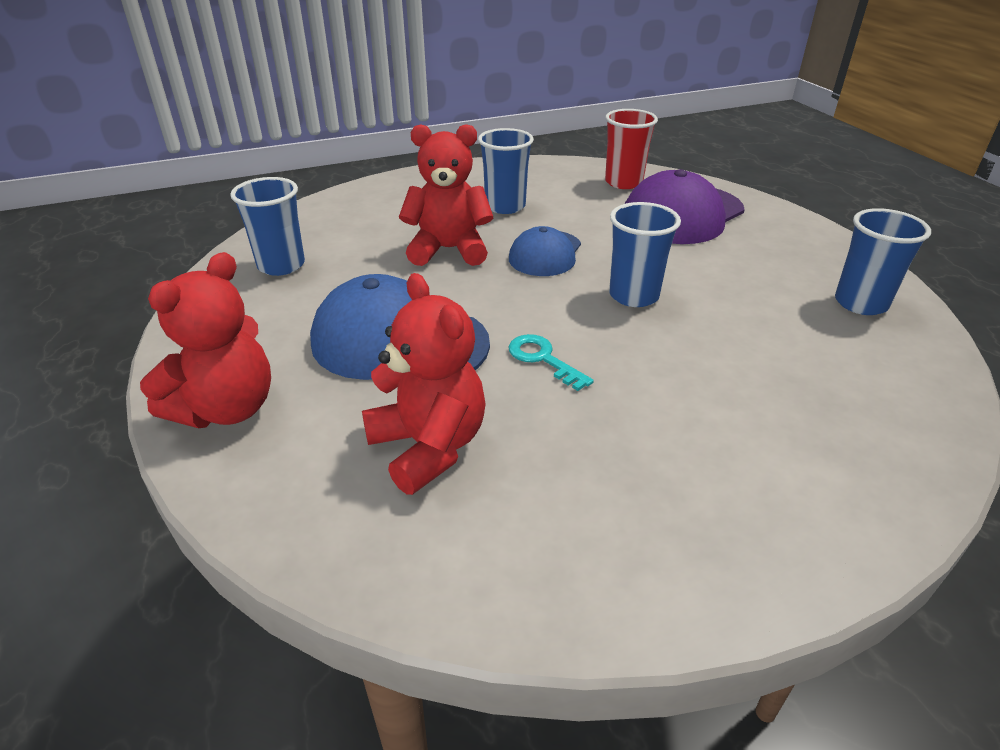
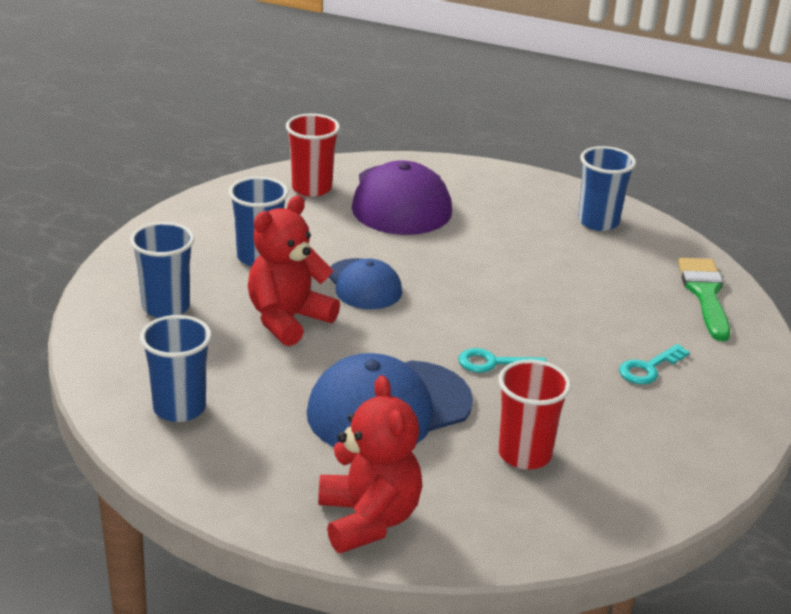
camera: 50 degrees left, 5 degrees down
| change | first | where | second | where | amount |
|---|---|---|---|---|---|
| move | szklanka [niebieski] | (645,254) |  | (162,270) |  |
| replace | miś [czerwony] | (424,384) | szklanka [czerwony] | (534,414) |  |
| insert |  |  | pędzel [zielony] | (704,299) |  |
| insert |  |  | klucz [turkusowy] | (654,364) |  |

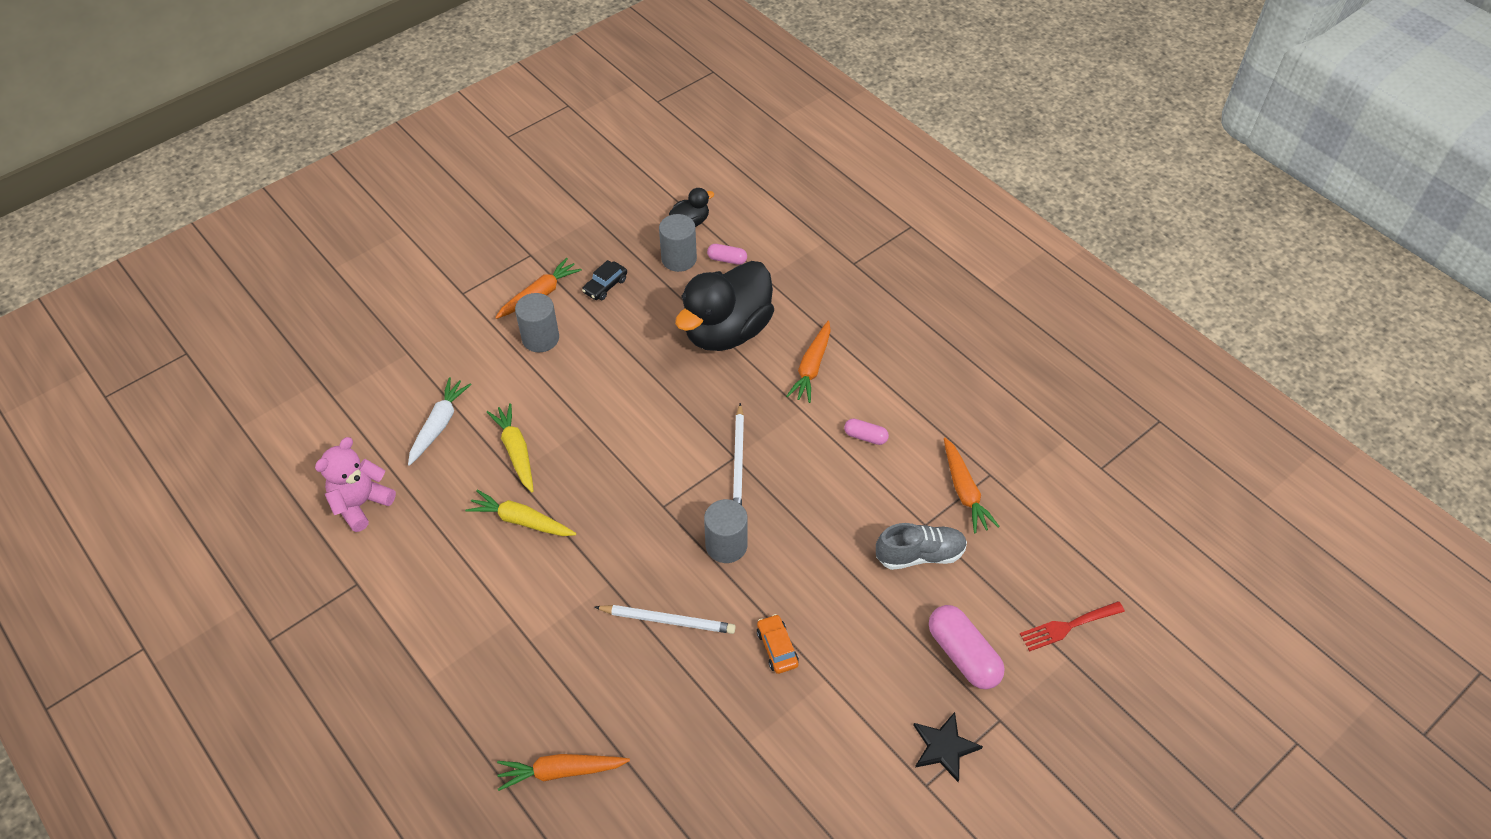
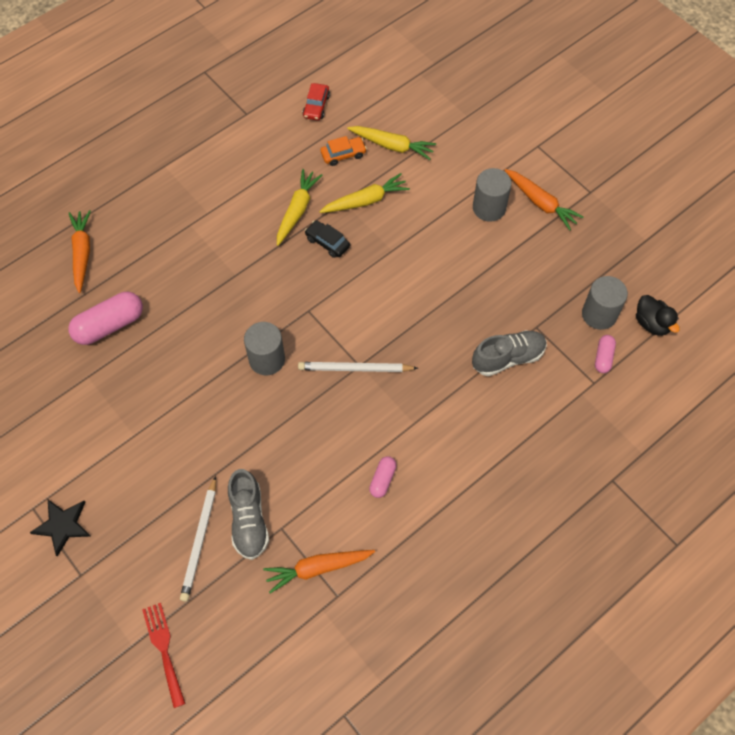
camera: 90 degrees right, 10 degrees up
| change | first | where | second | where | amount |
|---|---|---|---|---|---|
| move | samochód [czarny] | (604,280) |  | (327,239) |  |
| replace | kaczka [czarny] | (724,306) | but [szary] | (509,353) |  |
| delete | marchewka [pomarańczowy] | (808,362) |  |  |  |
| recolor | marchewka [biały] | (440,421) | marchewka [żółty] | (391,143) |  |
| replace | miś [różowy] | (355,484) | samochód [czerwony] | (316,102) |  |
| move | ołówek [biały] | (665,619) |  | (198,539) |  |
| move | kapsułka [różowy] | (967,647) |  | (105,318) |  |
| move | samochód [pomarańczowy] | (778,644) |  | (344,151) |  |

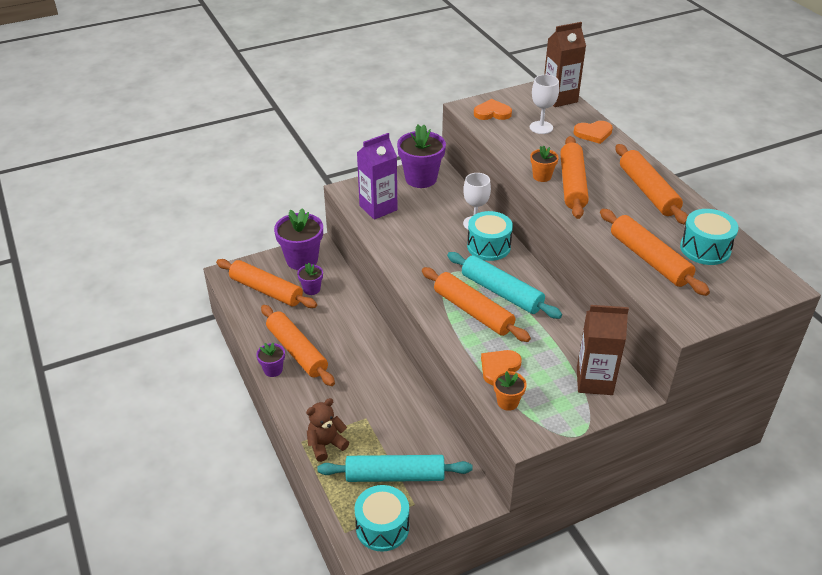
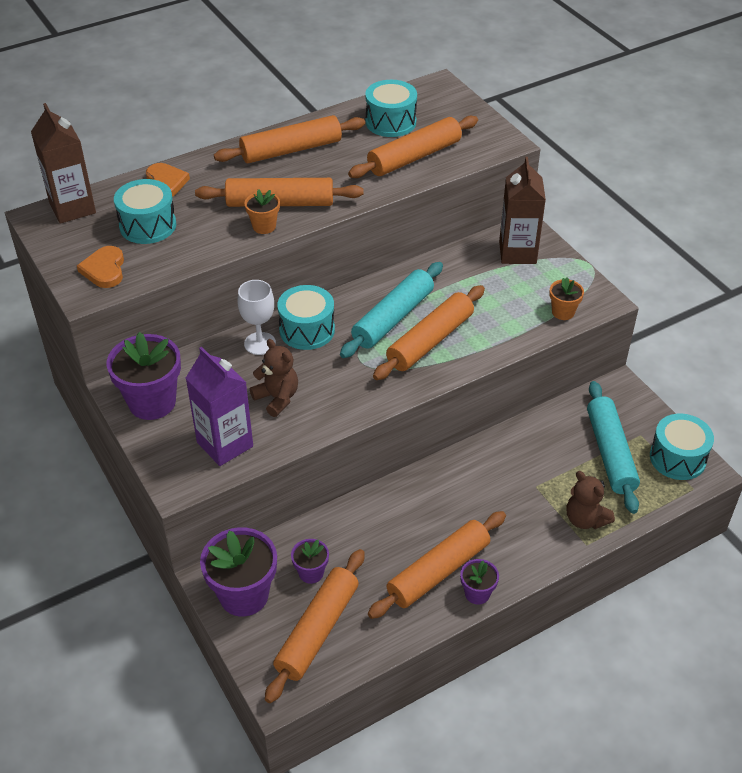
camera: 95 degrees left, 5 degrees up
| change | first | where | second | where | amount |
|---|---|---|---|---|---|
| replace | kielich [biały] | (544,104) | bęben [turkusowy] | (145,211) |  |
| delete | serce [pomarańczowy] | (501,368) |  |  |  |
| insert |  |  | miś [brązowy] | (274,378) |  |

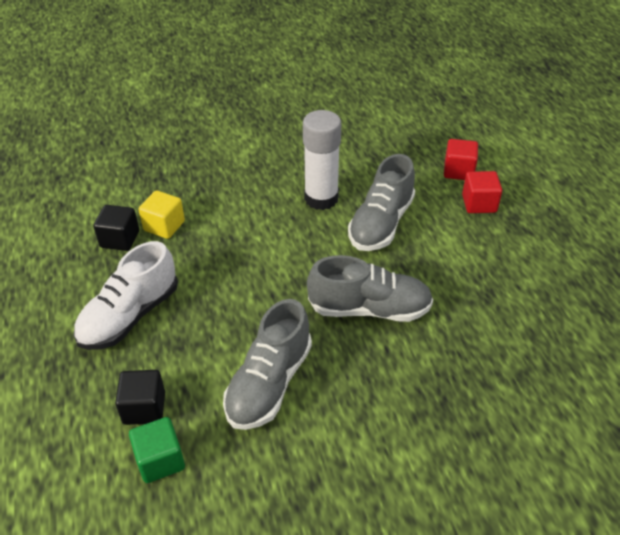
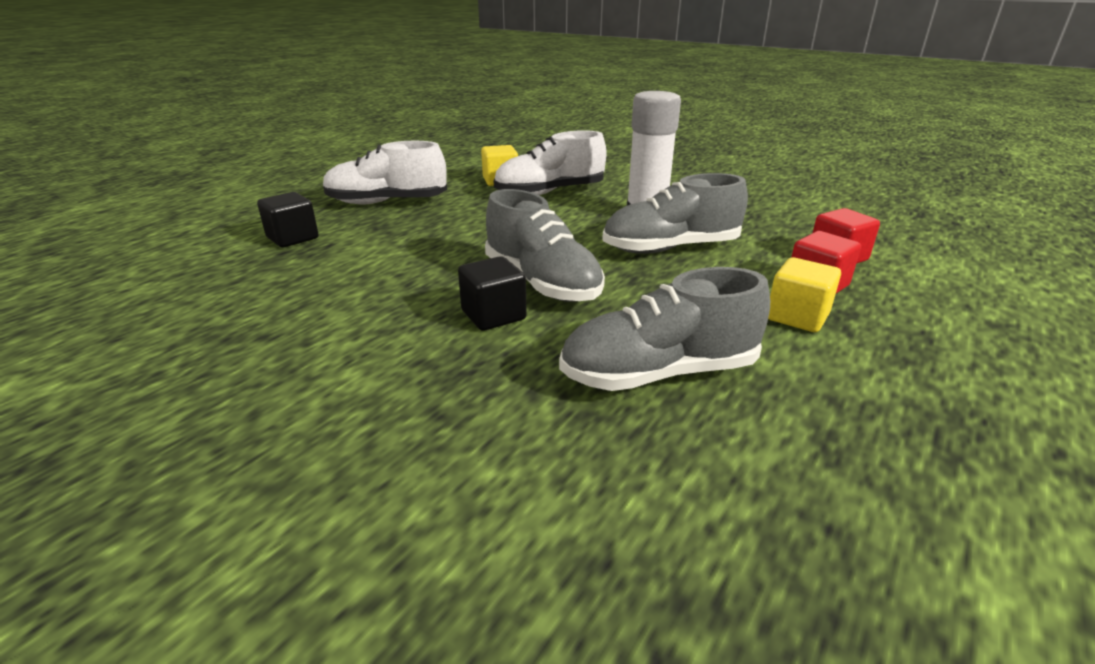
camera: 50 degrees right, 15 degrees down
| change | first | where | second | where | amount |
|---|---|---|---|---|---|
| move | sześcian [czarny] | (116,228) |  | (492,293) |  |
| move | but [szary] | (267,364) |  | (664,329) |  |
| delete | sześcian [zielony] | (157,450) |  |  |  |
| insert |  |  | but [biały] | (550,162) |  |
| insert |  |  | sześcian [żółty] | (804,294) |  |

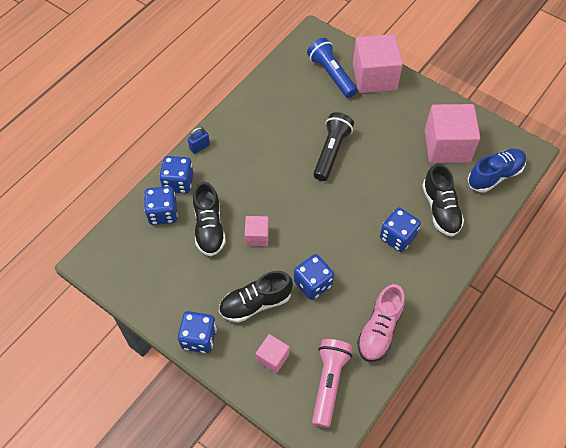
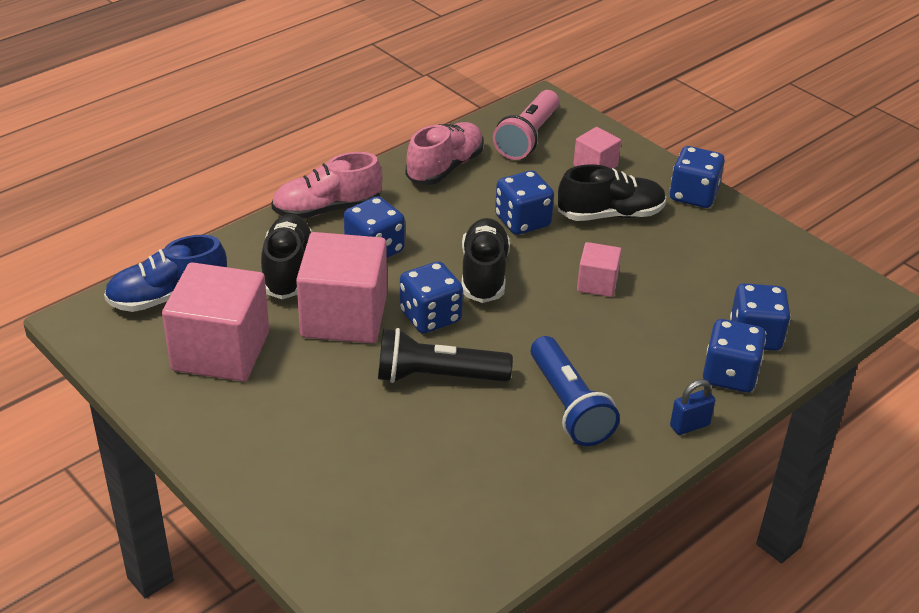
camera: 170 degrees left, 20 degrees down
| change | first | where | second | where | amount |
|---|---|---|---|---|---|
| move | sześcian [różowy] | (378,63) |  | (341,287) |  |
| move | latarka [niebieski] | (332,68) |  | (575,391) |  |
| rotate | latarka [czarny] | (333,146) |  | (445,355) | 60 degrees clockwise |
| move | but [czarny] | (209,219) |  | (486,260) |  |
| insert |  |  | but [różowy] | (327,185) |  |
| insert |  |  | kostka do gry [niebieski] | (431,297) |  |

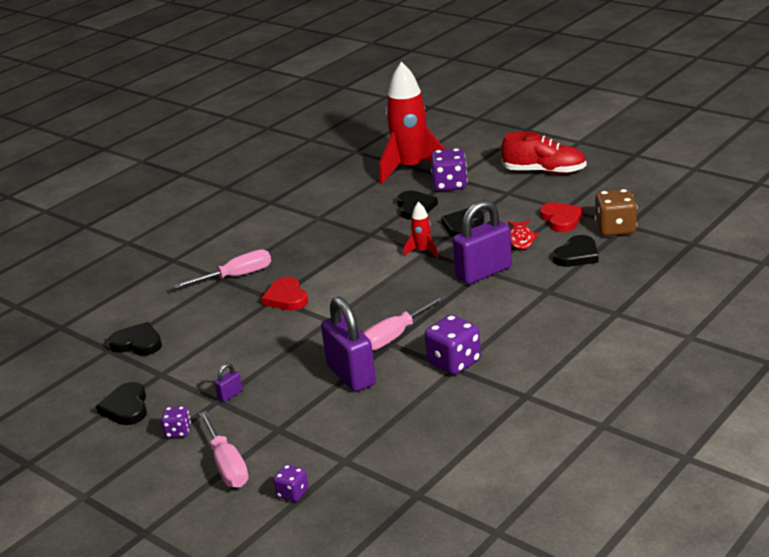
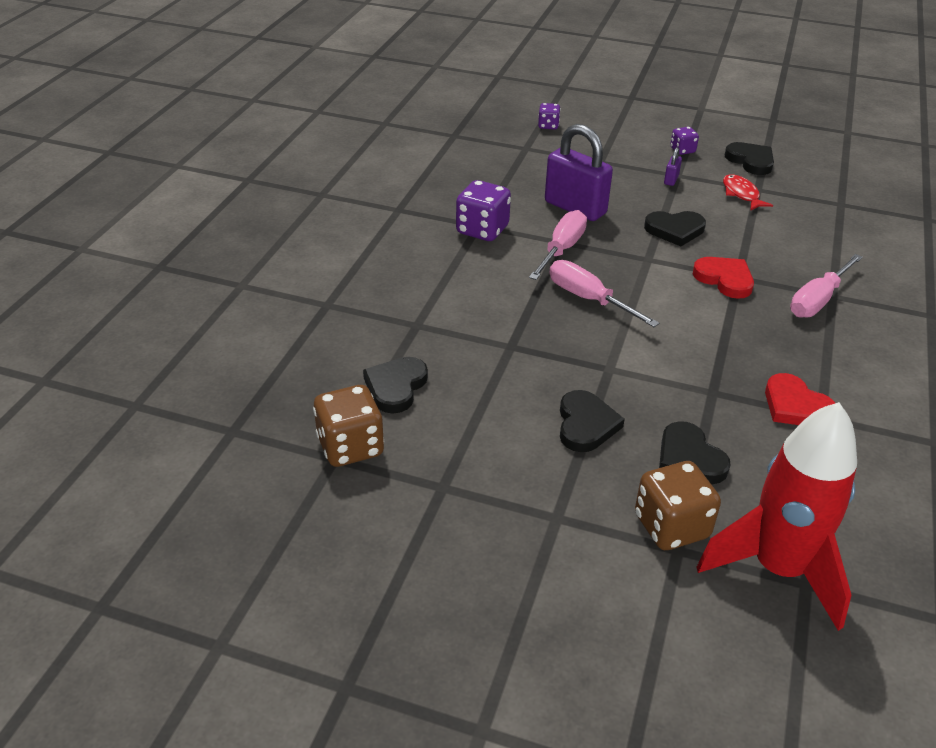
camera: 155 degrees right, 10 degrees up
| change | first | where | second | where | amount |
|---|---|---|---|---|---|
| delete | but [czerwony] | (543,152) |  |  |  |
| recolor | kostka do gry [fioletowy] | (449,169) | kostka do gry [brązowy] | (678,505) |  |
| delete | kłódka [fioletowy] | (482,242) |  |  |  |
| delete | rakieta [czerwony] | (421,230) |  |  |  |
| move | serce [czerwony] | (561,217) |  | (800,399) |  |
| move | ryba [czerwony] | (523,234) |  | (748,192) |  |
| move | serce [czarny] | (135,339) |  | (675,228) |  |
| move | śrubokręt [różowy] | (224,449) |  | (604,293) |  |

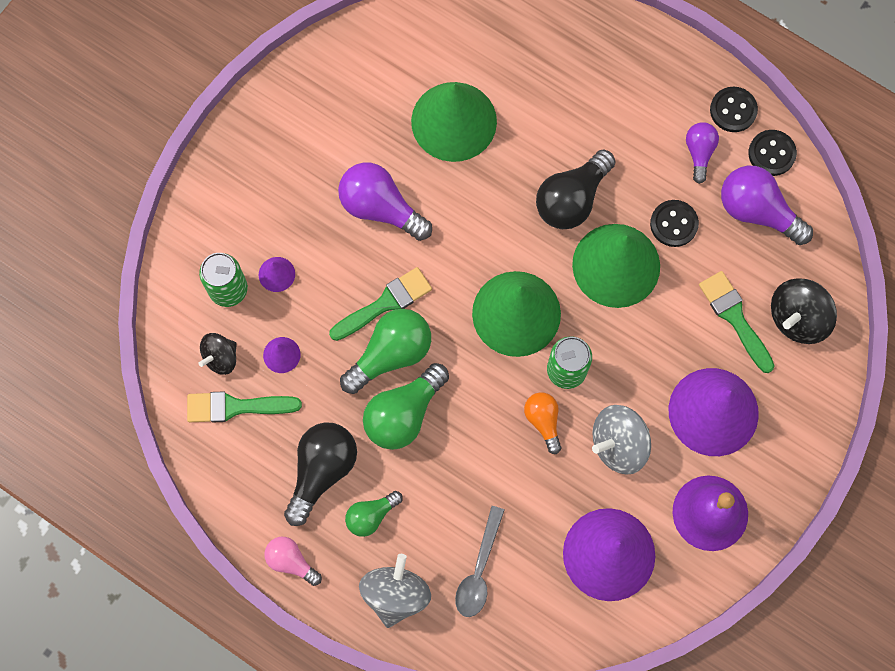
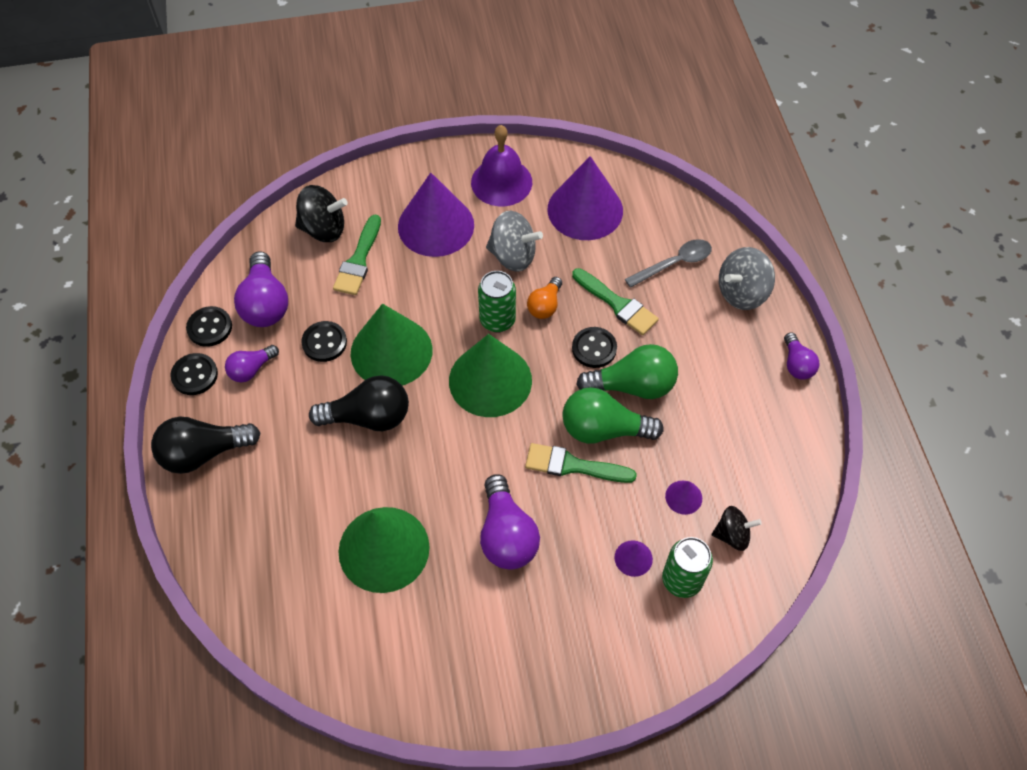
camera: 135 degrees left, 15 degrees down
| change | first | where | second | where | amount |
|---|---|---|---|---|---|
| move | pędzel [zielony] | (244,406) |  | (615,301) |  |
| move | żarówka [czarny] | (320,474) |  | (205,445) |  |
| delete | żarówka [zielony] | (374,514) |  |  |  |
| recolor | żarówka [różowy] | (293,561) | żarówka [fioletowy] | (801,356) |  |
| insert |  |  | guzik [czarny] | (594,347) |  |

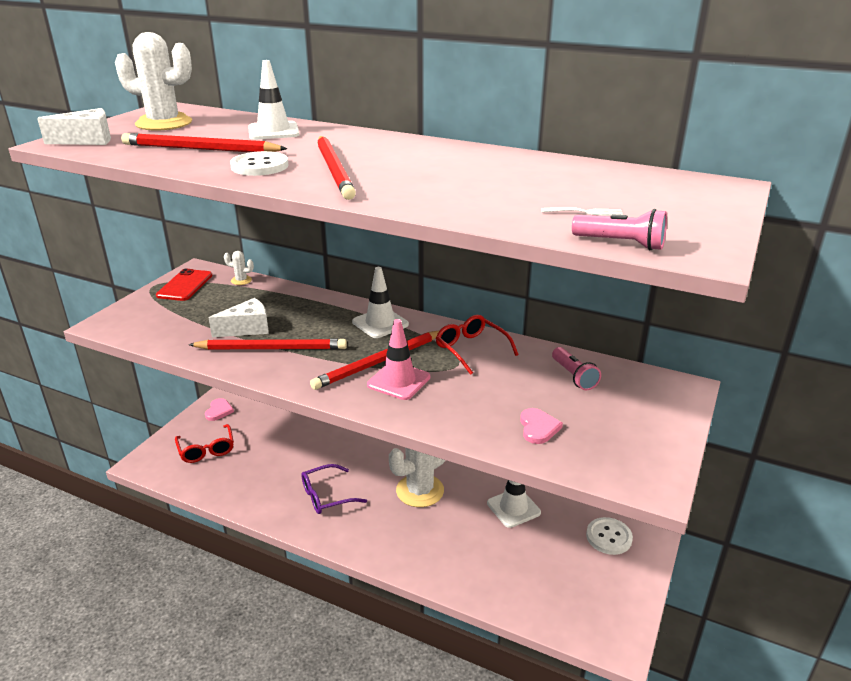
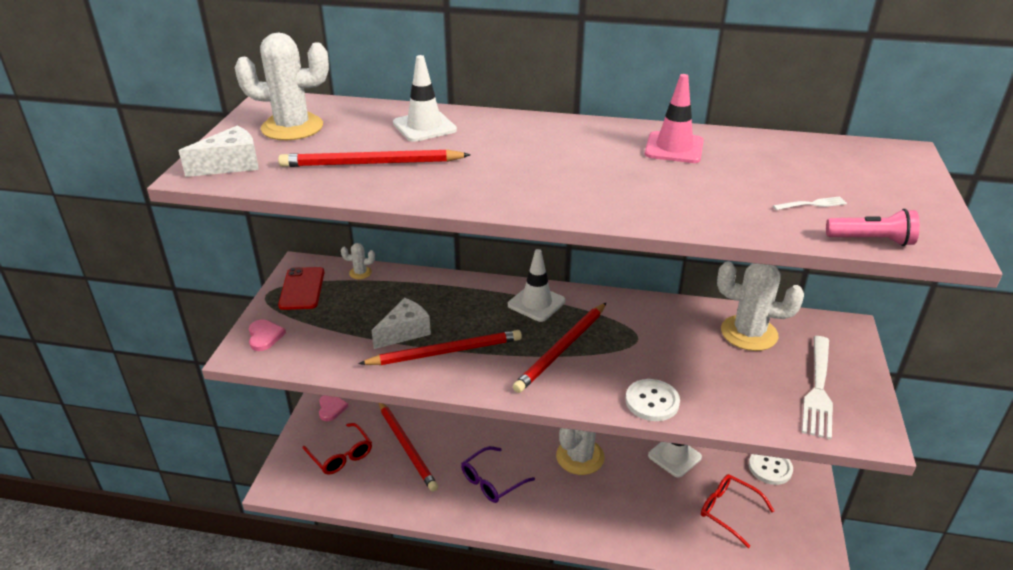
camera: 15 degrees left, 5 degrees up
| change | first | where | second | where | amount |
|---|---|---|---|---|---|
| move | ołówek [czerwony] | (337,168) |  | (408,447) |  |
| move | guzik [biały] | (259,163) |  | (652,400) |  |
| move | okulary [czerwony] | (477,345) |  | (737,511) |  |
| move | pachołek [różowy] | (398,359) |  | (674,118) |  |
| replace | latarka [różowy] | (576,369) | kaktus [biały] | (760,306) |  |
| move | serce [różowy] | (541,426) |  | (267,335) |  |
| insert |  |  | widelec [biały] | (817,387) |  |

